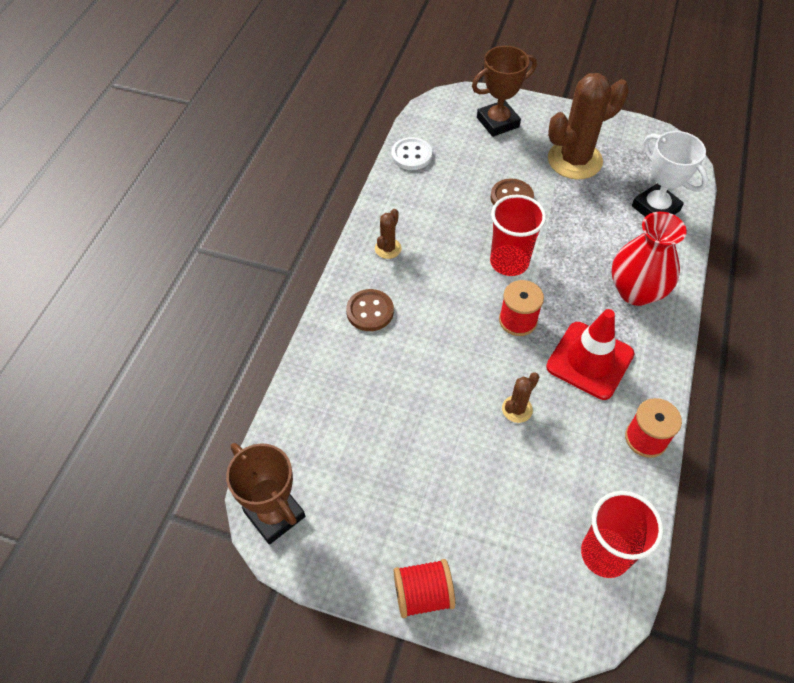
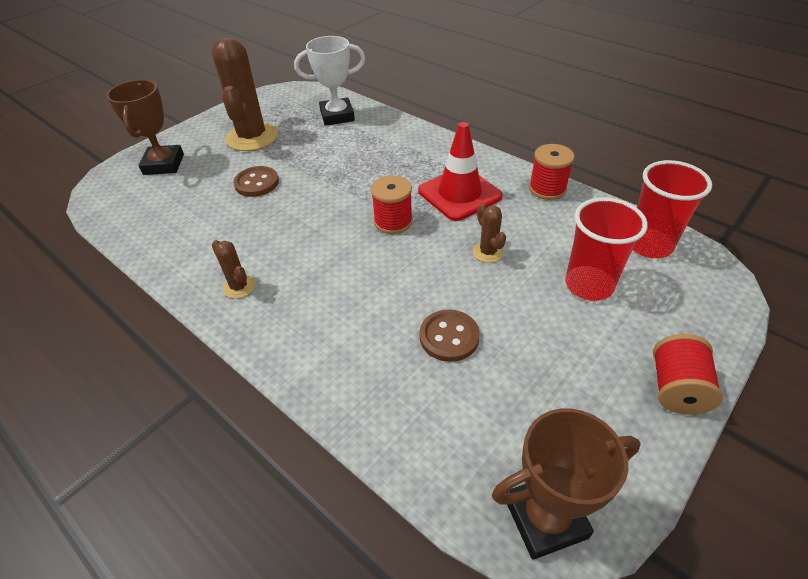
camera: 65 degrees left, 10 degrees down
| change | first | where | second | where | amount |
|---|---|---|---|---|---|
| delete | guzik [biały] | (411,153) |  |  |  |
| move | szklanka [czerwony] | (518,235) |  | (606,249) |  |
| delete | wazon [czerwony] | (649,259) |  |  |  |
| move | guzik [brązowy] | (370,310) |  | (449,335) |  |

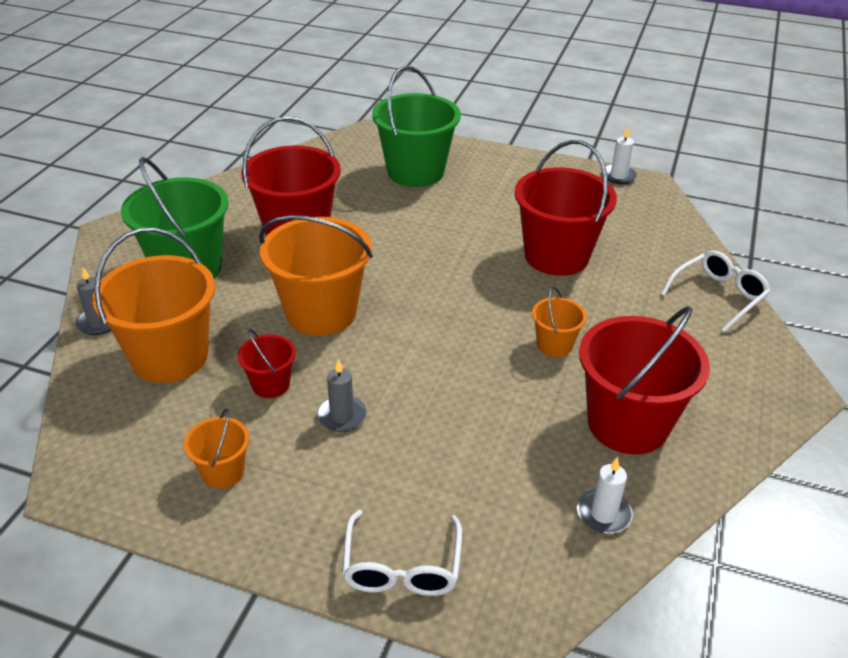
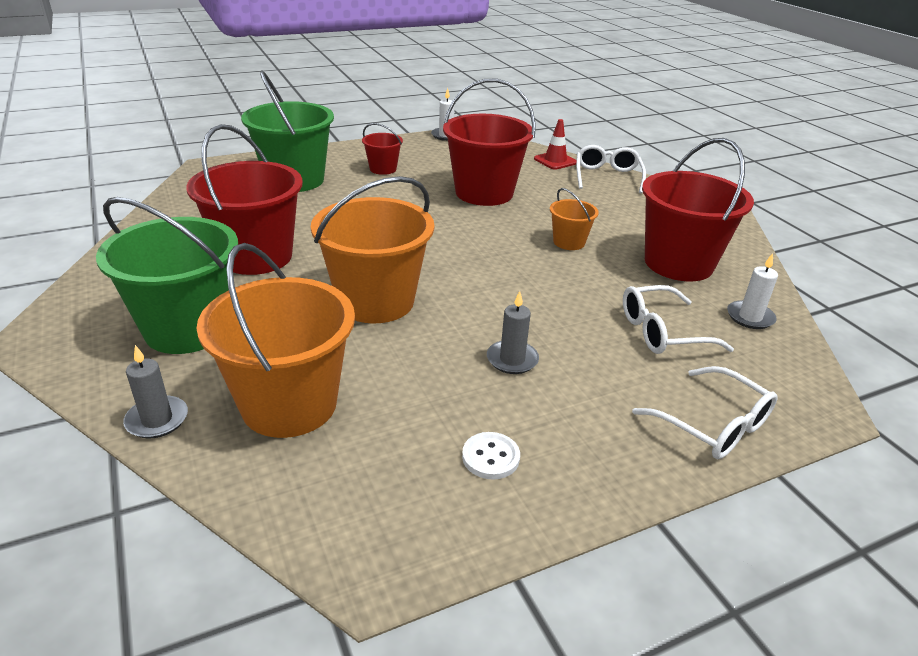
camera: 45 degrees left, 5 degrees down
| change | first | where | second | where | amount |
|---|---|---|---|---|---|
| move | wiadro [czerwony] | (266,363) |  | (382,149) |  |
| replace | wiadro [pomarańczowy] | (216,448) | guzik [biały] | (491,456) |  |
| insert |  |  | pachołek [czerwony] | (555,144) |  |
| insert |  |  | okulary [biały] | (678,319) |  |

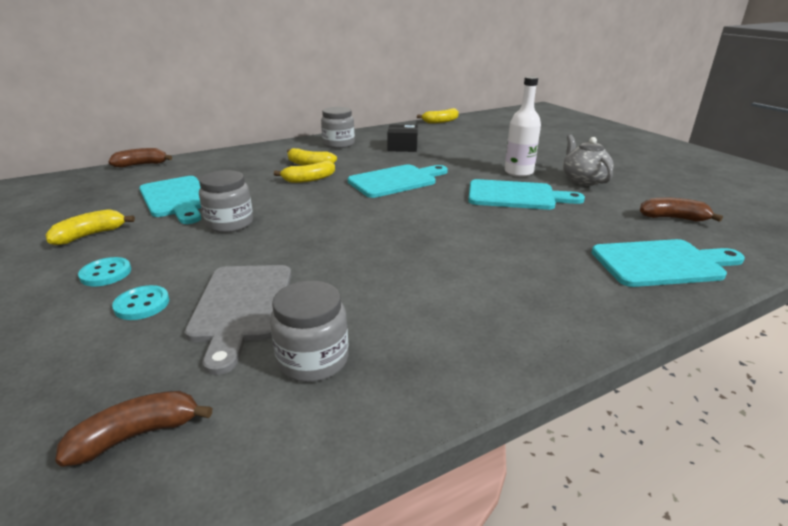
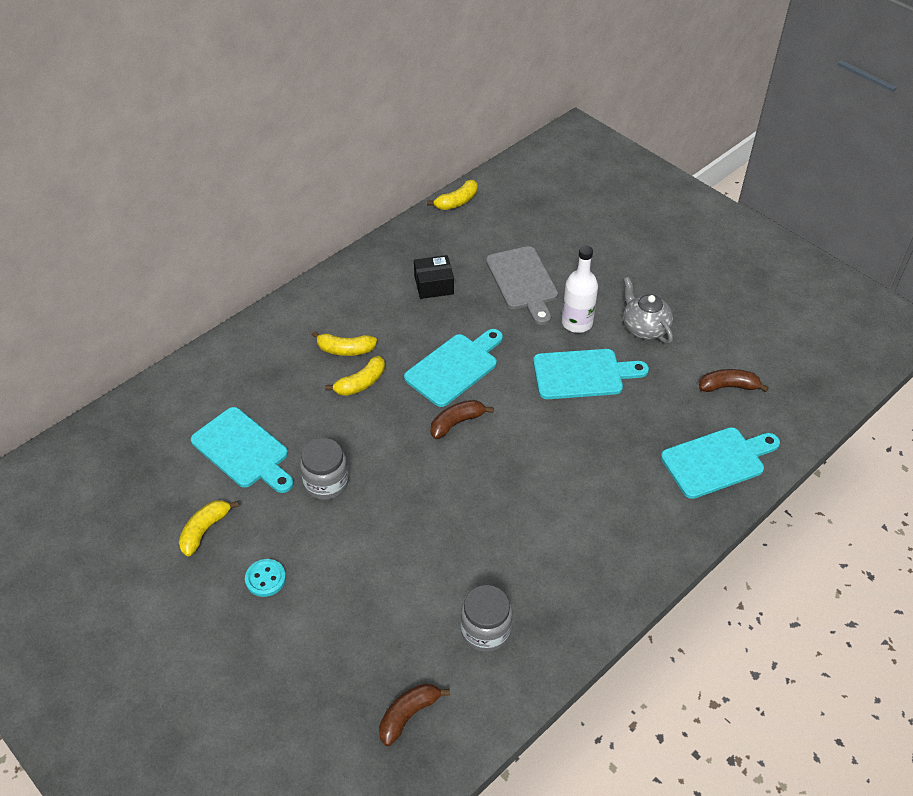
camera: 15 degrees left, 20 degrees up
| change | first | where | second | where | amount |
|---|---|---|---|---|---|
| delete | słoik [szary] | (338,127) |  |  |  |
| move | banan [brązowy] | (140,157) |  | (461,419) |  |
| move | deska do krojenia [szary] | (238,320) |  | (522,285) |  |
| delete | guzik [turkusowy] | (140,302) |  |  |  |

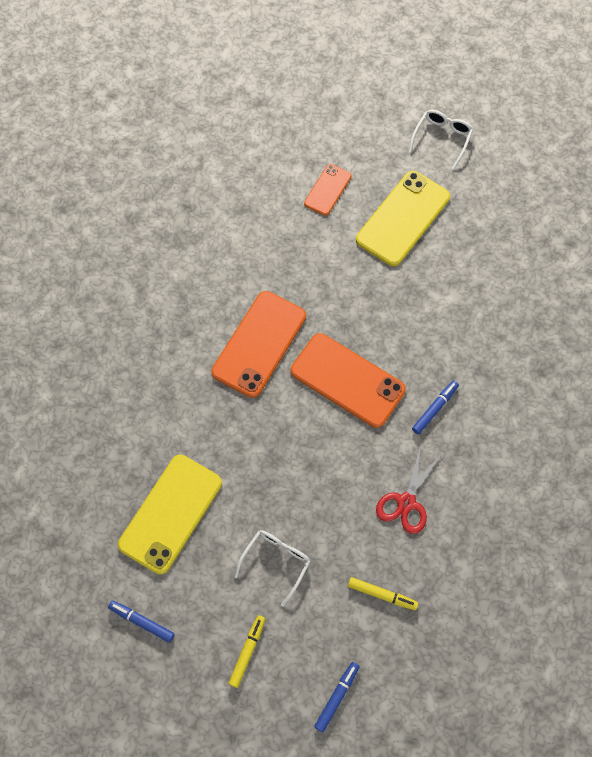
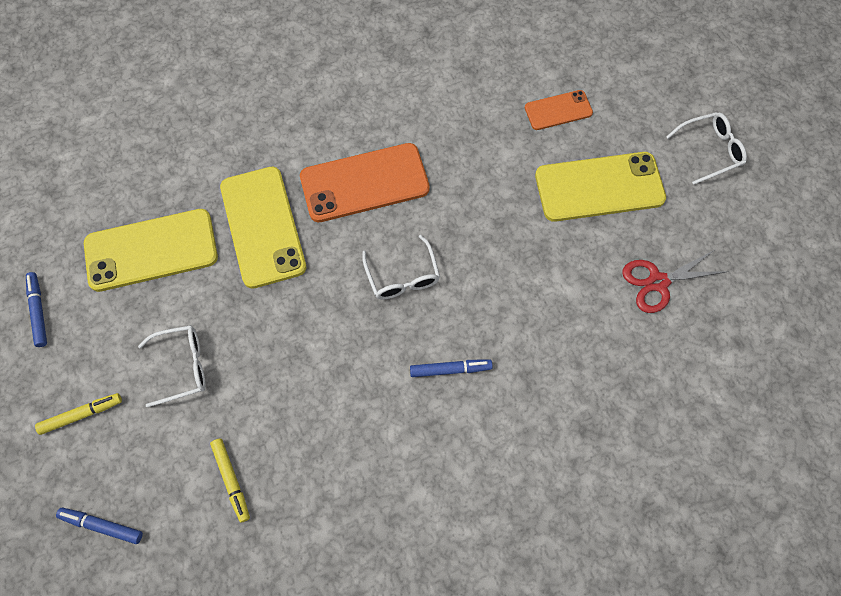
camera: 45 degrees right, 0 degrees up
| change | first | where | second | where | amount |
|---|---|---|---|---|---|
| replace | telefon [pomarańczowy] | (348,380) | okulary [biały] | (401,267) |  |
| move | nożyczki [czerwony] | (408,489) |  | (675,281) |  |
| rotate | flamaster [niebieski] | (337,697) |  | (99,526) | 150 degrees counterclockwise |
| insert |  |  | telefon [żółty] | (263,228) |  |

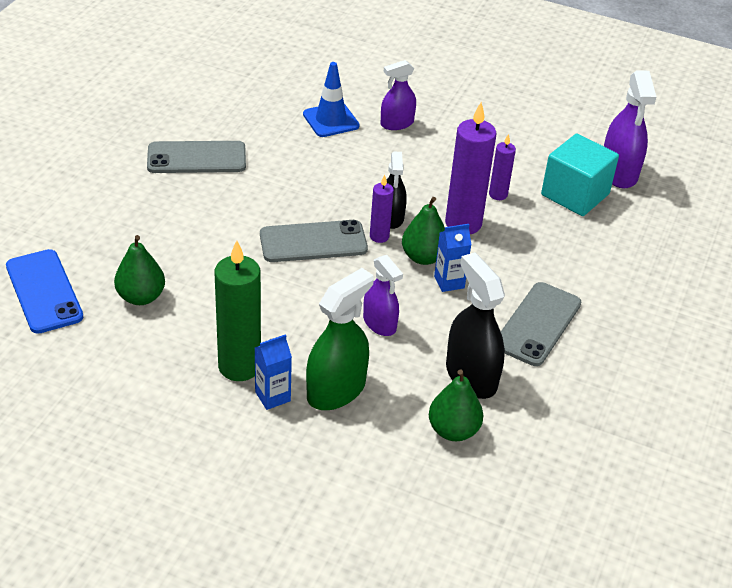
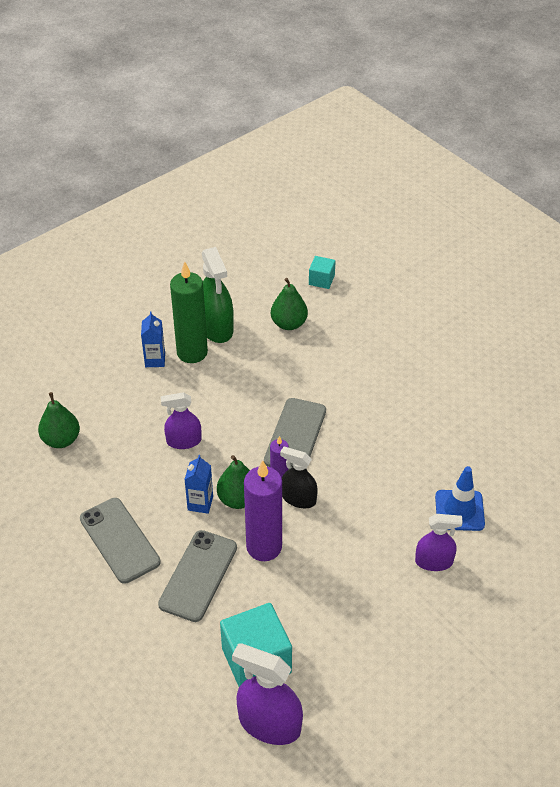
camera: 120 degrees right, 5 degrees up
| change | first | where | second | where | amount |
|---|---|---|---|---|---|
| rotate | spryskiwacz [fioletowy] | (398,95) |  | (439,542) | 90 degrees clockwise |
| delete | świeca [fioletowy] | (502,167) |  |  |  |
| move | telefon [szary] | (196,157) |  | (197,576) |  |
| replace | telefon [niebieski] | (45,291) | sześcian [turkusowy] | (322,272) |  |
| delete | spryskiwacz [czarny] | (475,325) |  |  |  |
| move | spryskiwacz [zielony] | (340,339) |  | (218,295) |  |

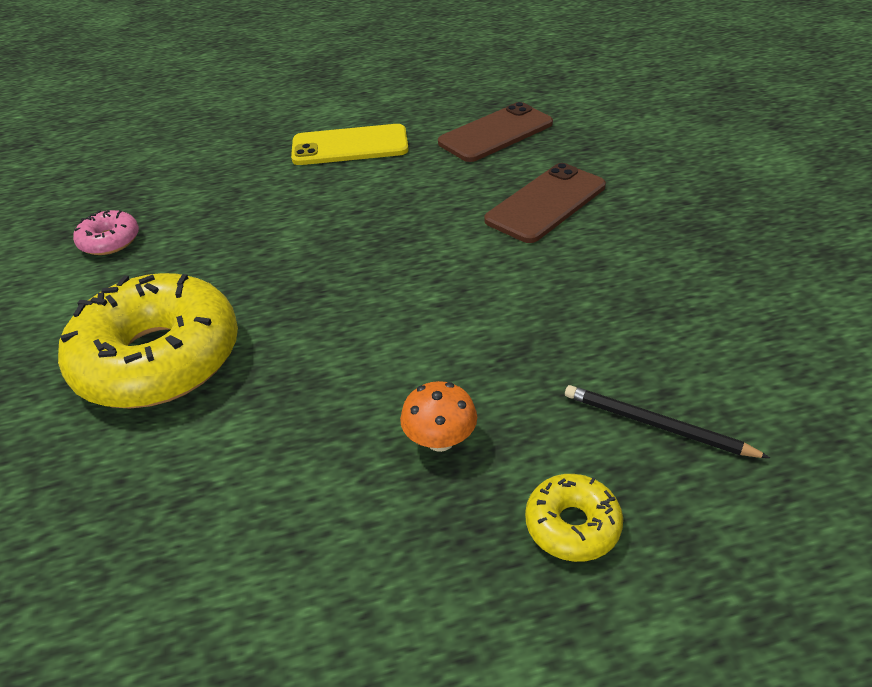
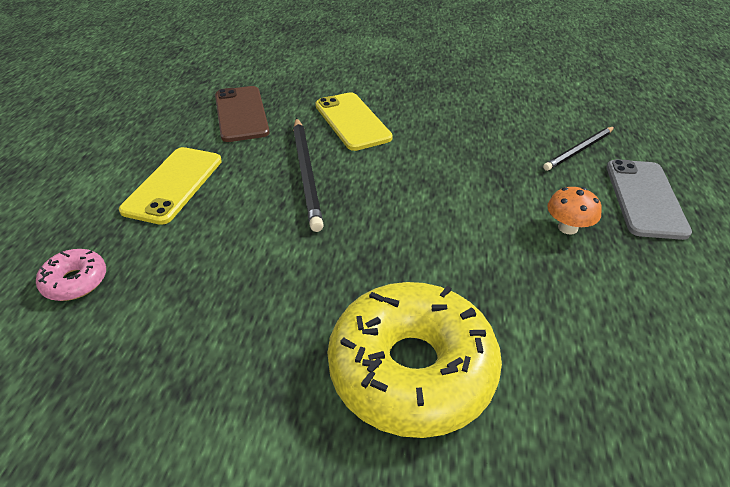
camera: 70 degrees left, 0 degrees up
| change | first | where | second | where | amount |
|---|---|---|---|---|---|
| recolor | telefon [brązowy] | (545,203) | telefon [żółty] | (354,121) |  |
| move | donut [różowy] | (106,232) |  | (71,275) |  |
| replace | donut [żółty] | (574,518) | telefon [szary] | (649,199) |  |
| insert |  |  | ołówek [czarny] | (308,175) |  |

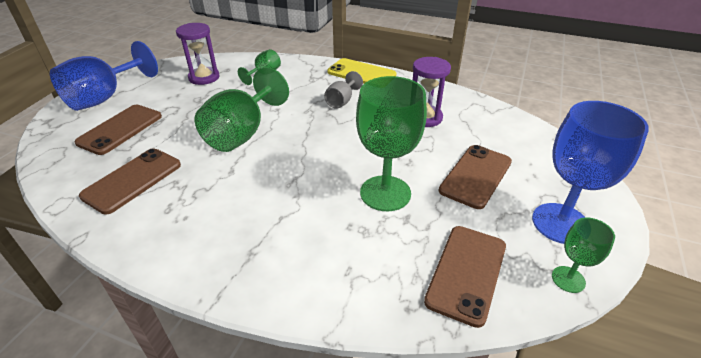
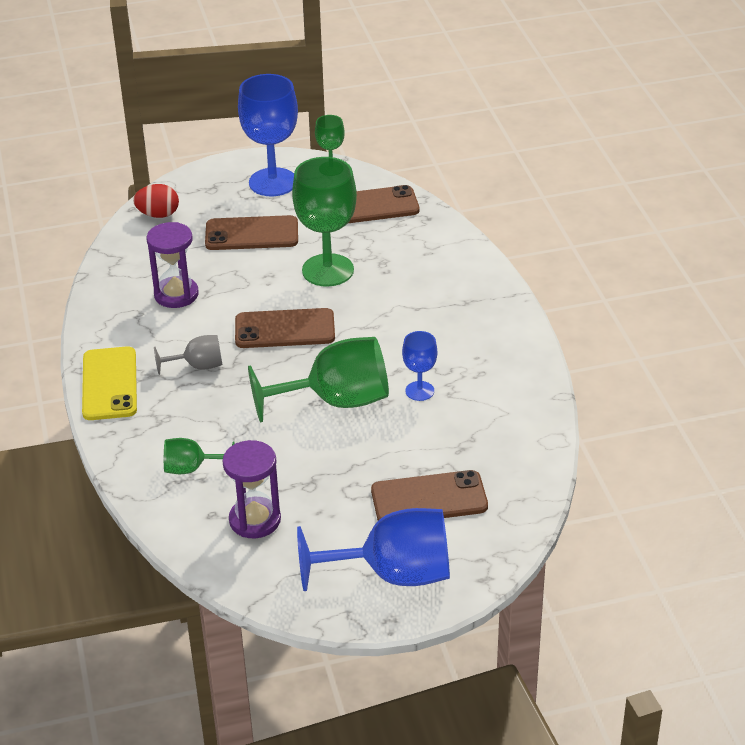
camera: 125 degrees left, 0 degrees up
| change | first | where | second | where | amount |
|---|---|---|---|---|---|
| move | telefon [brązowy] | (130,181) |  | (285,328) |  |
| insert |  |  | jajko [czerwony] | (156,201) |  |
| insert |  |  | kielich [niebieski] | (419,366) |  |

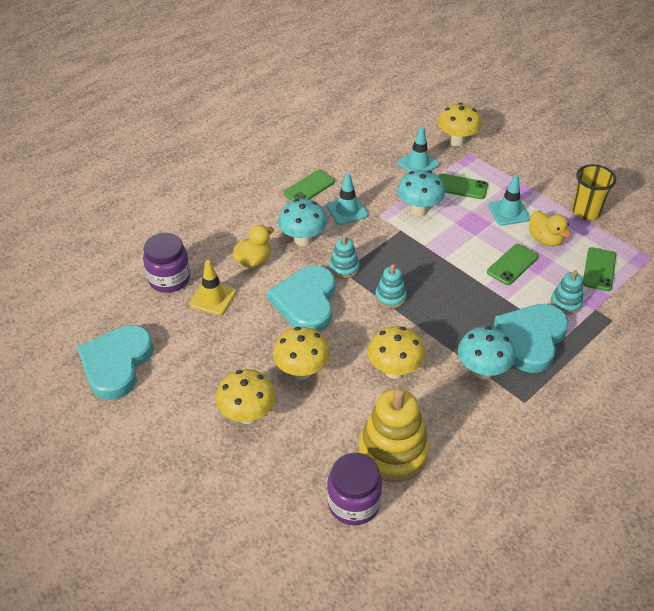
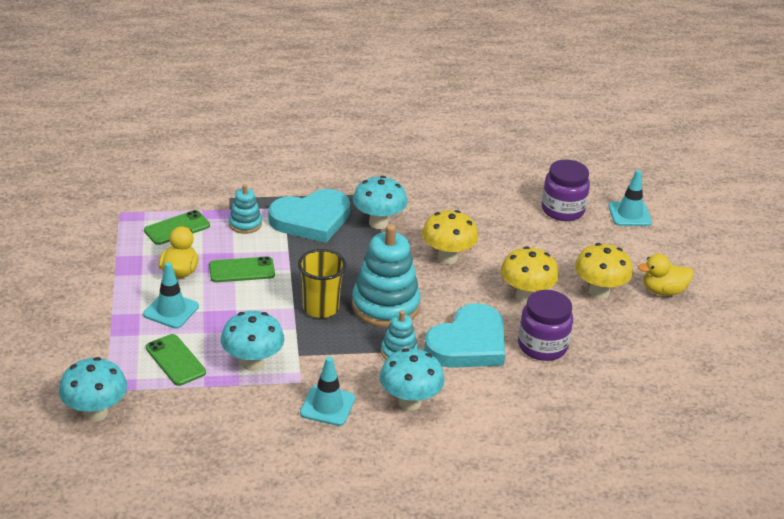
camera: 145 degrees left, 10 degrees down
| change | first | where | second | where | amount |
|---|---|---|---|---|---|
| recolor | grzyb [żółty] | (459,125) | grzyb [turkusowy] | (93,389) |  |
| move | pachołek [turkusowy] | (419,149) |  | (630,198) |  |
| move | szklanka [żółty] | (594,192) |  | (322,283) |  |
| delete | telefon [zielony] | (309,185) |  |  |  |
| move | kaczka [żółty] | (253,246) |  | (665,274) |  |
| move | słoik [fioletowy] | (166,263) |  | (545,325) |  |
| delete | pachołek [żółty] | (212,287) |  |  |  |
| resize | zabawka nakładanka [turkusowy] | (391,286) |  | (386,276) | x1.94 |
| delete | serce [turkusowy] | (115,362) |  |  |  |
| delete | zabawka nakładanka [żółty] | (393,435) |  |  |  |

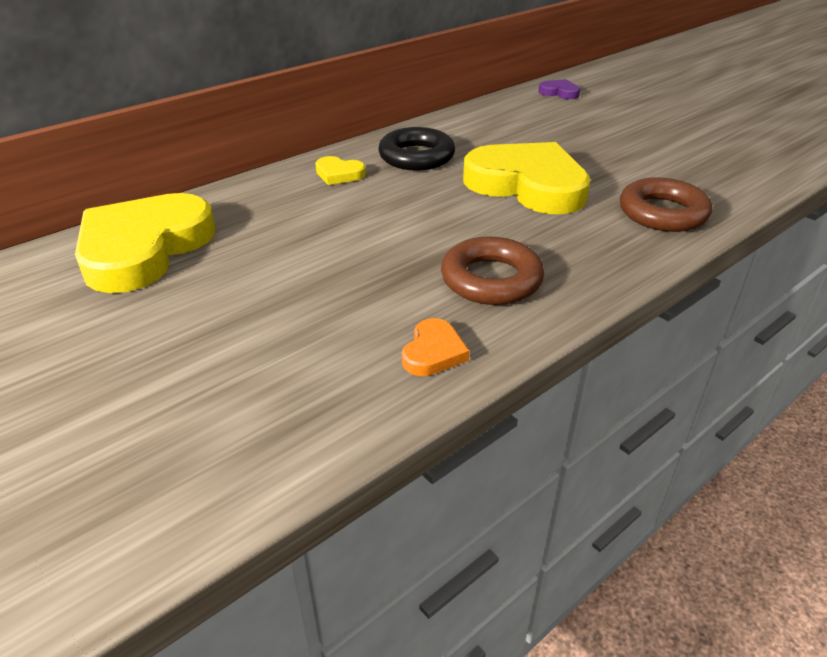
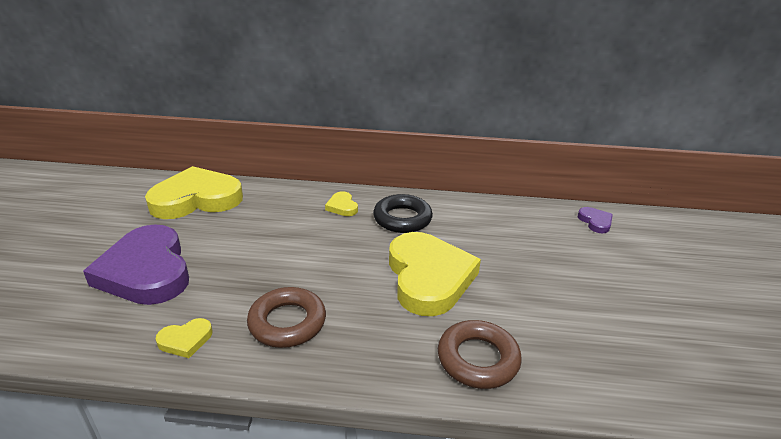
camera: 45 degrees right, 5 degrees down
| change | first | where | second | where | amount |
|---|---|---|---|---|---|
| recolor | serce [pomarańczowy] | (435,347) | serce [żółty] | (184,338) |  |
| insert |  |  | serce [fioletowy] | (136,264) |  |

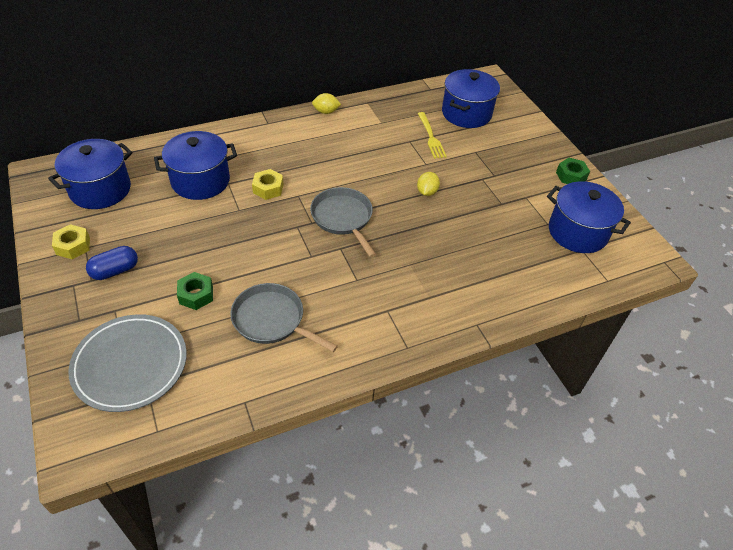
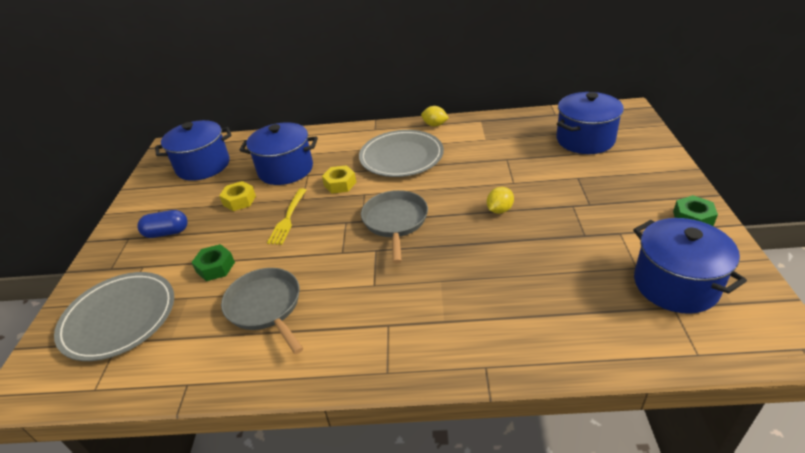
camera: 30 degrees right, 10 degrees down
| change | first | where | second | where | amount |
|---|---|---|---|---|---|
| move | widelec [żółty] | (432,135) |  | (286,216) |  |
| move | nakrętka [żółty] | (71,241) |  | (237,196) |  |
| insert |  |  | talerz [szary] | (401,153) |  |

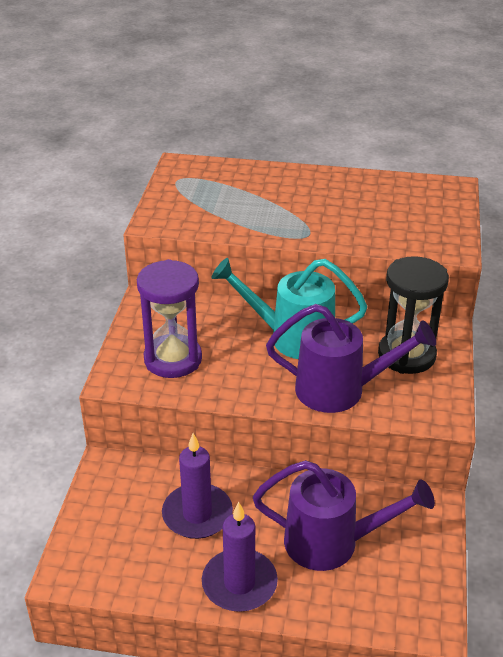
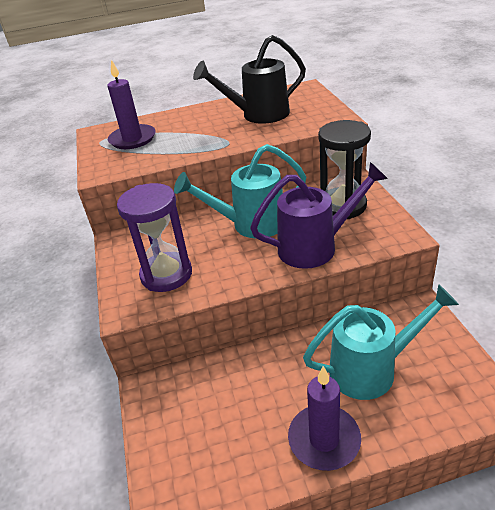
camera: 20 degrees left, 0 degrees up
| change | first | where | second | where | amount |
|---|---|---|---|---|---|
| move | świeca [fioletowy] | (197,486) |  | (132,104) |  |
| recolor | konewka [fioletowy] | (344,515) | konewka [turkusowy] | (381,342) |  |
| insert |  |  | konewka [czarny] | (249,79) |  |

